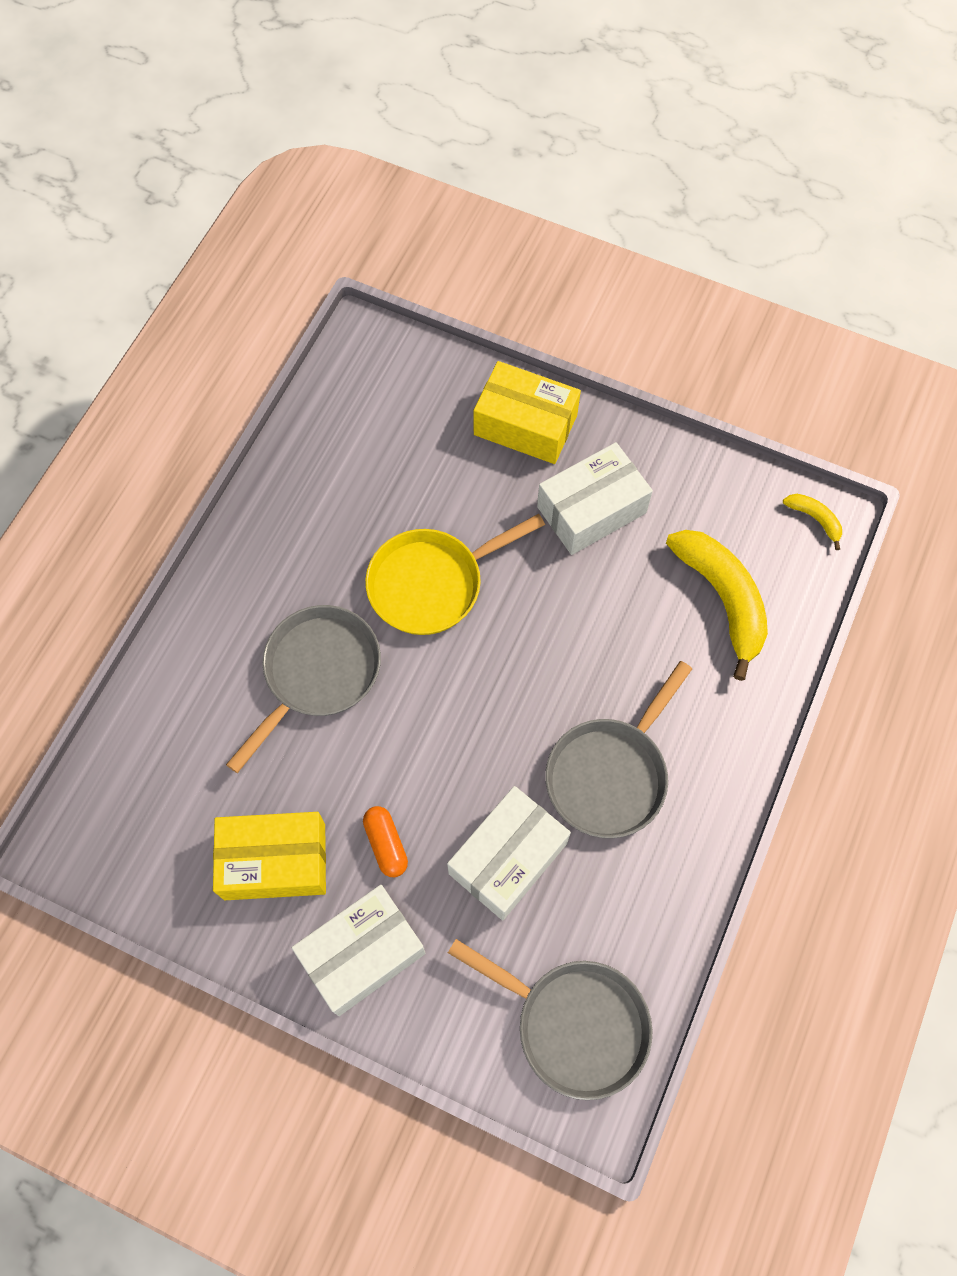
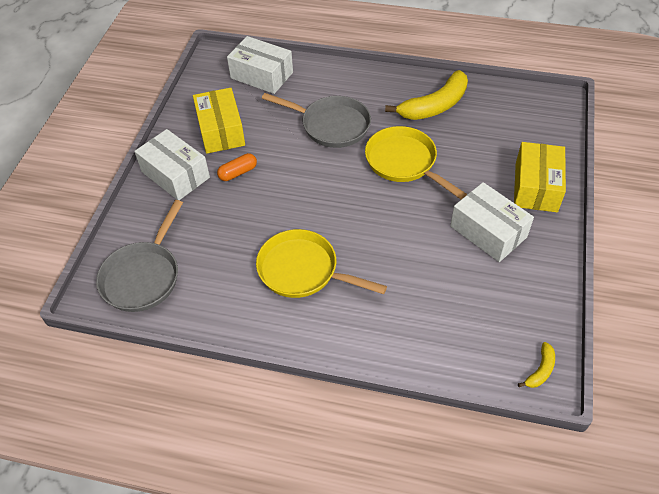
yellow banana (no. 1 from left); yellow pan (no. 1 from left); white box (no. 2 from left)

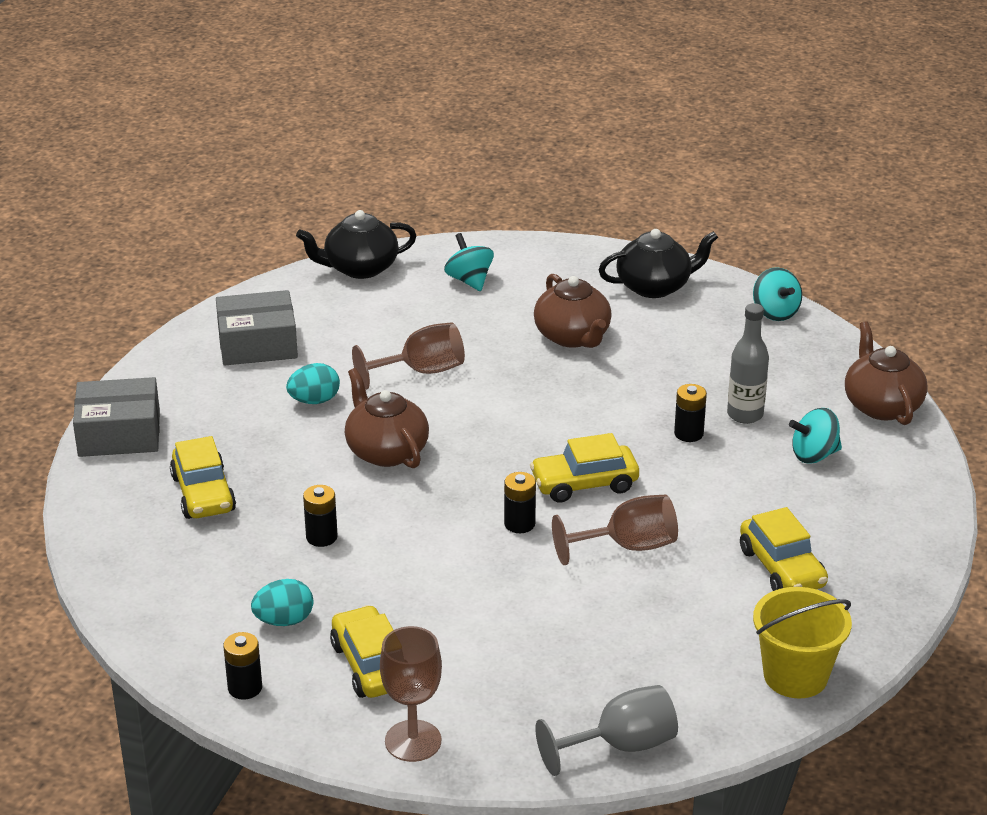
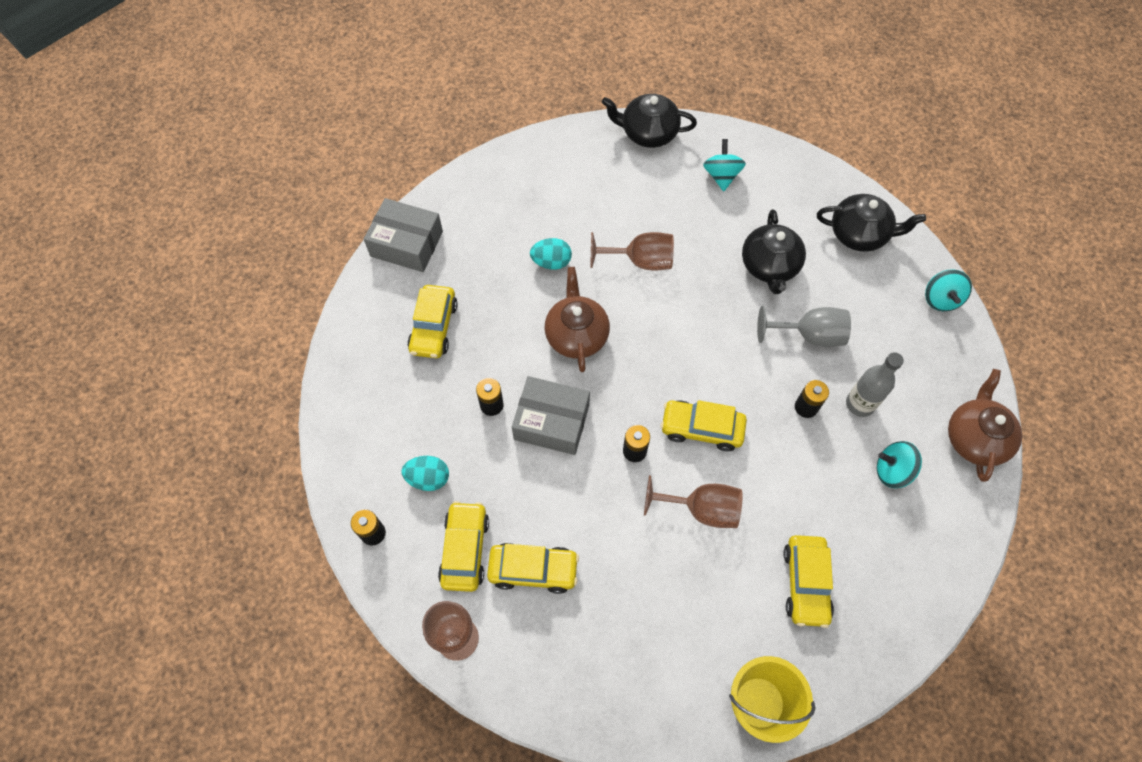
black teapot (no. 2 from left); grey box (no. 2 from left); grey goblet; yellow car (no. 3 from left)

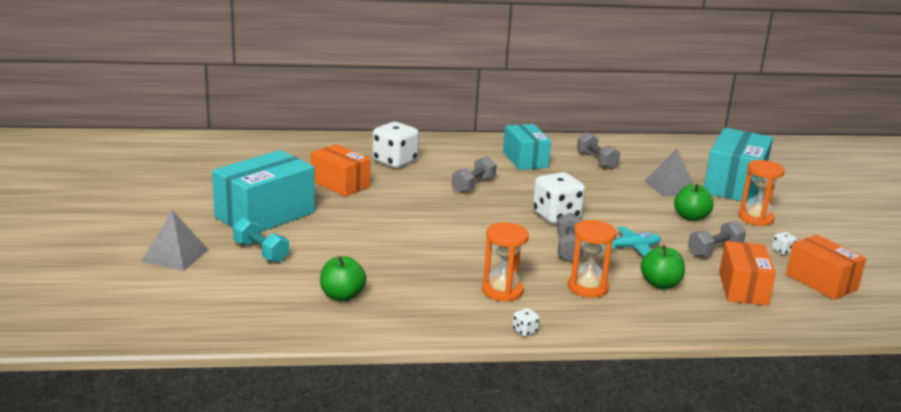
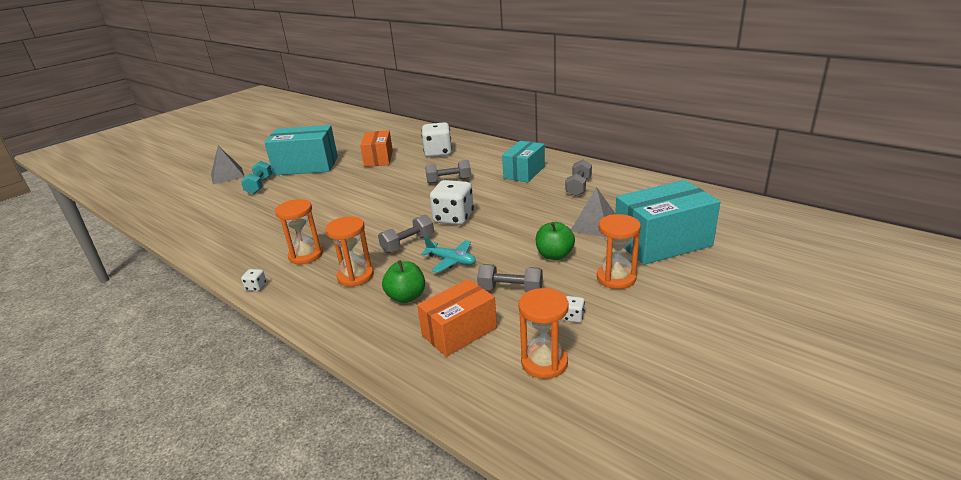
orange hourglass (no. 3 from left); green apple (no. 1 from left in the first image)

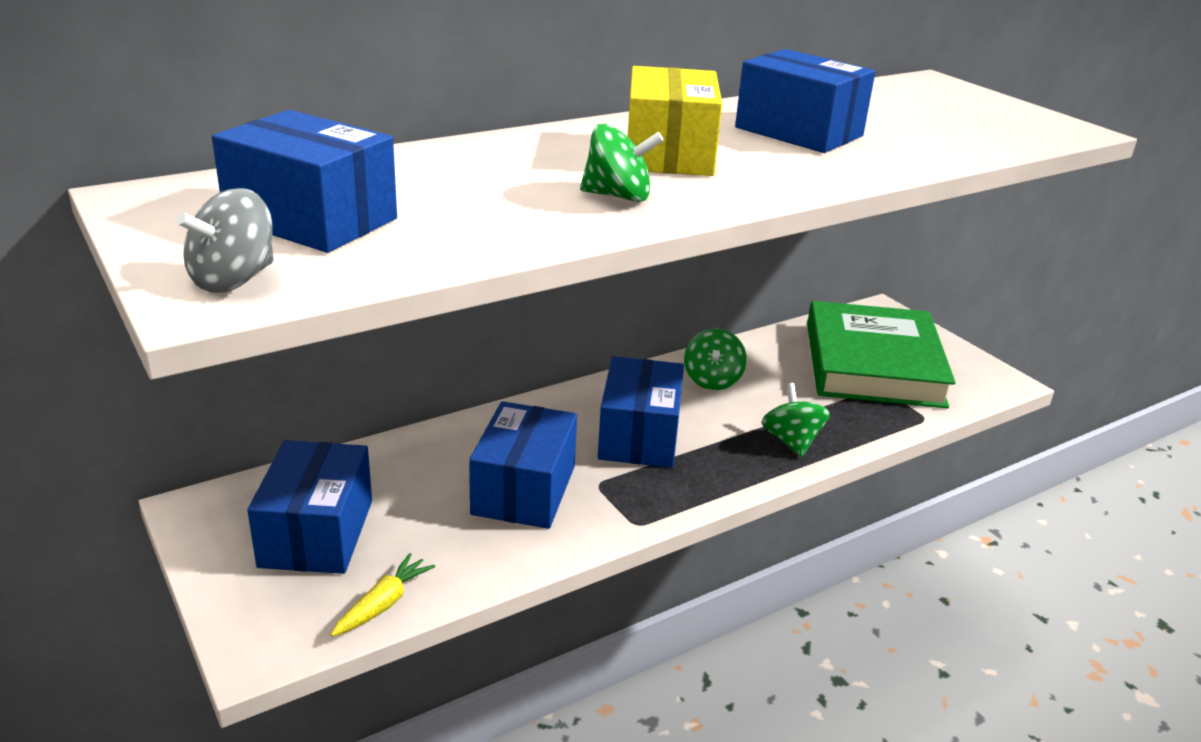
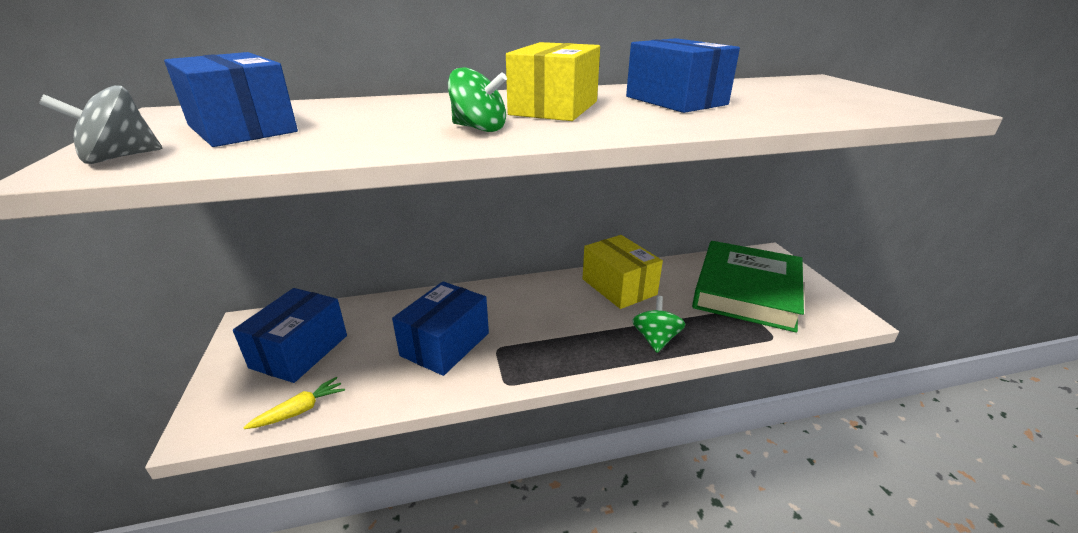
yellow box (no. 2 from left); blue box (no. 4 from left in the first image)

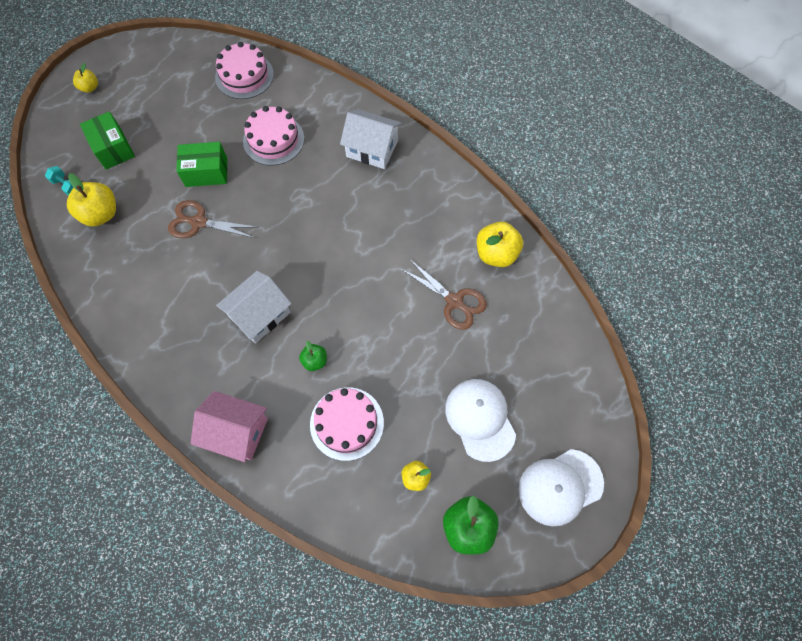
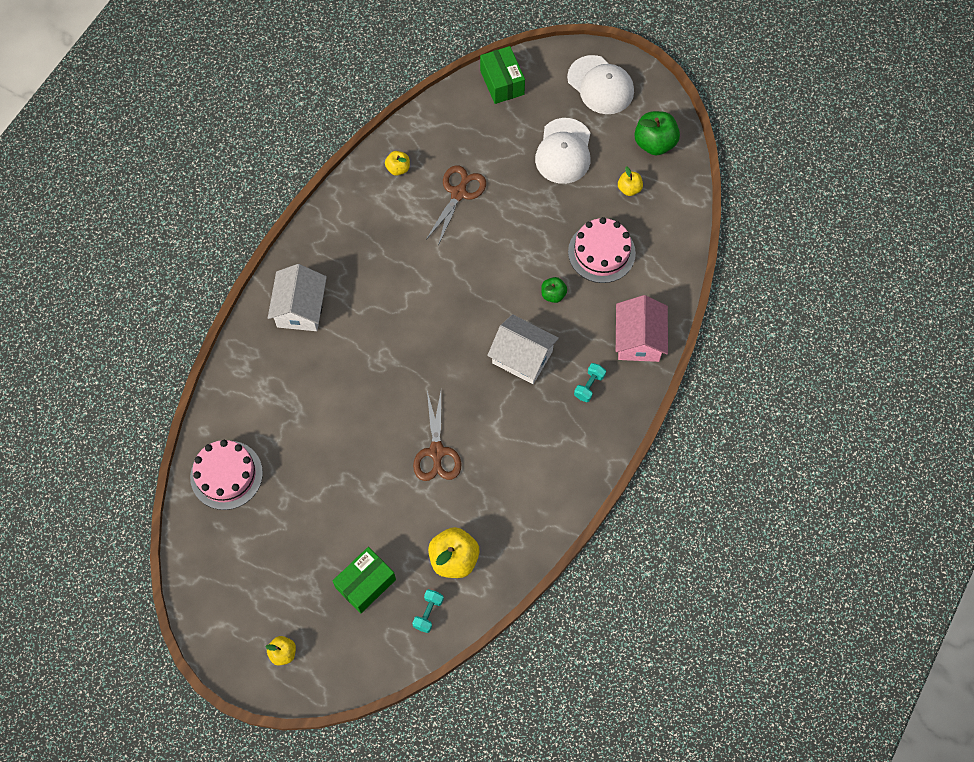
pink cake (no. 2 from left in the first image); green box (no. 2 from left); yellow apple (no. 2 from left); white cap (no. 1 from left); turquoise dumbbell (no. 2 from left)

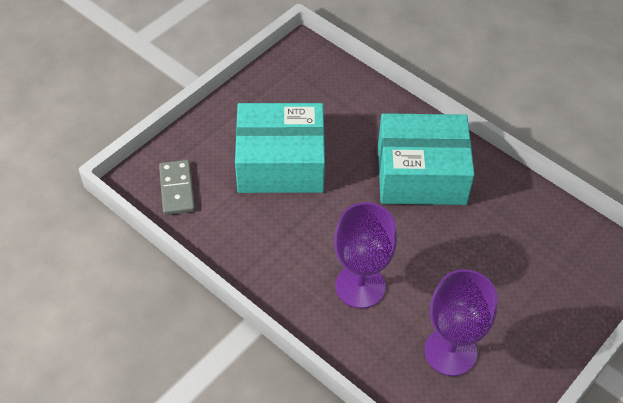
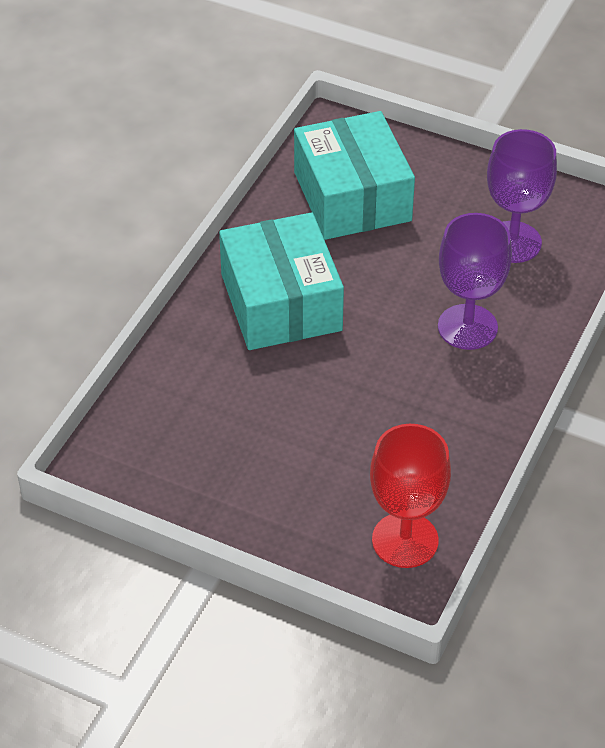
turquoise box (no. 2 from left); red goblet

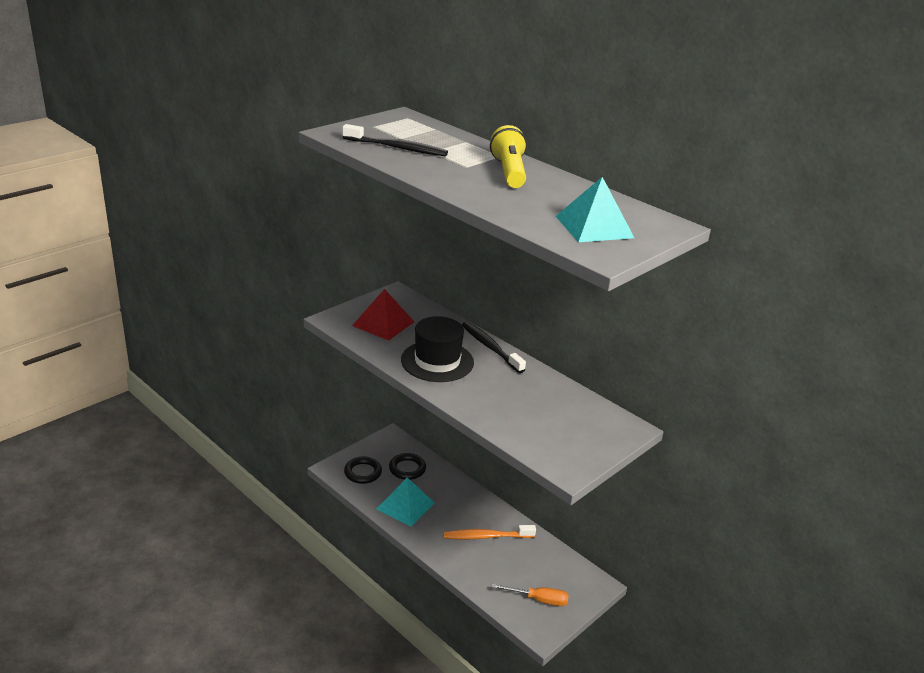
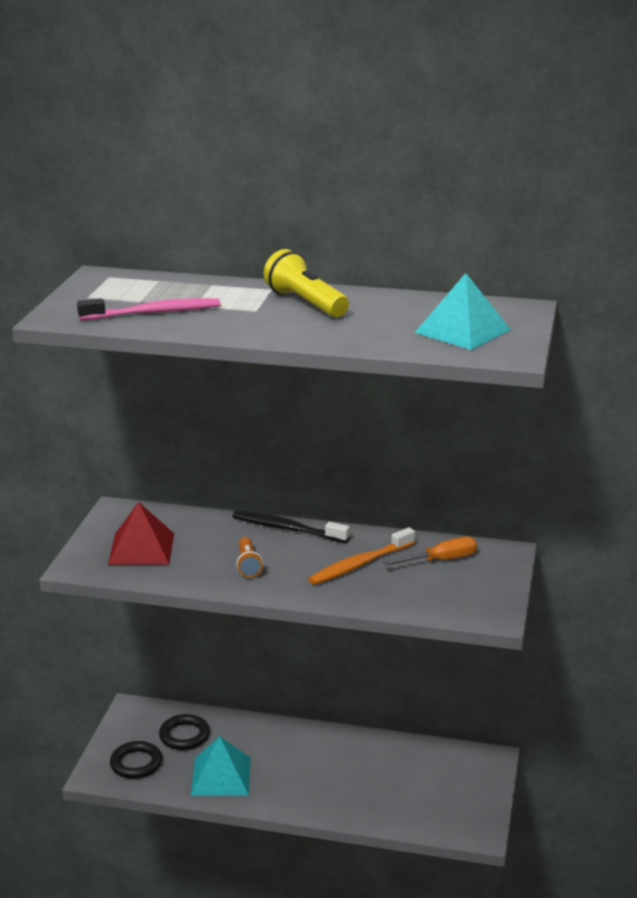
pink toothbrush; orange flashlight; orange toothbrush; orange screwdriver

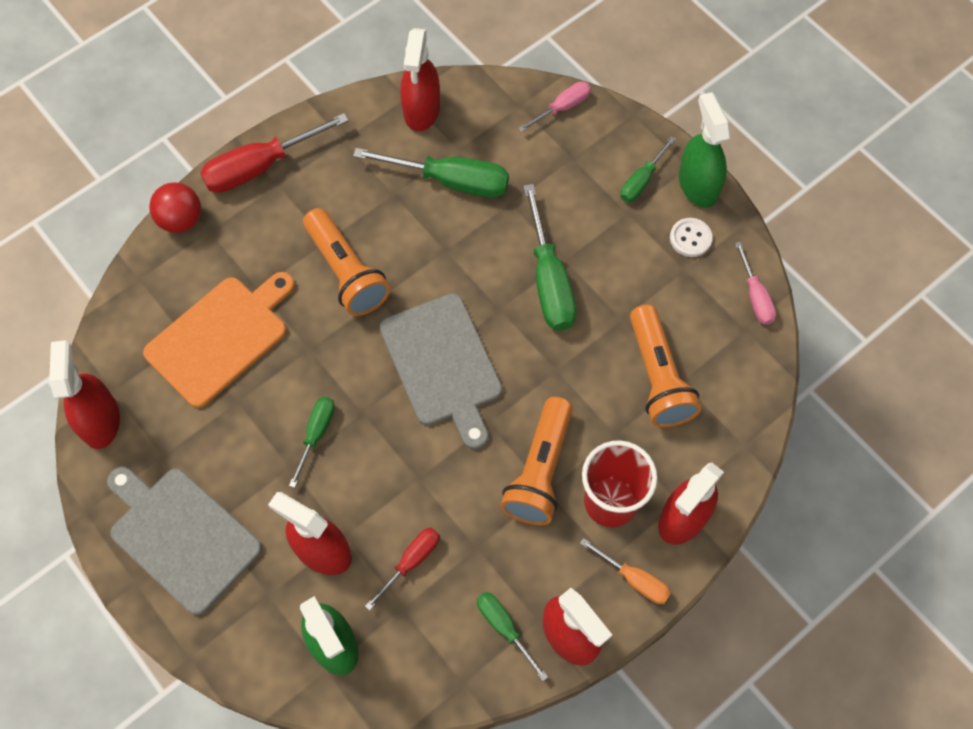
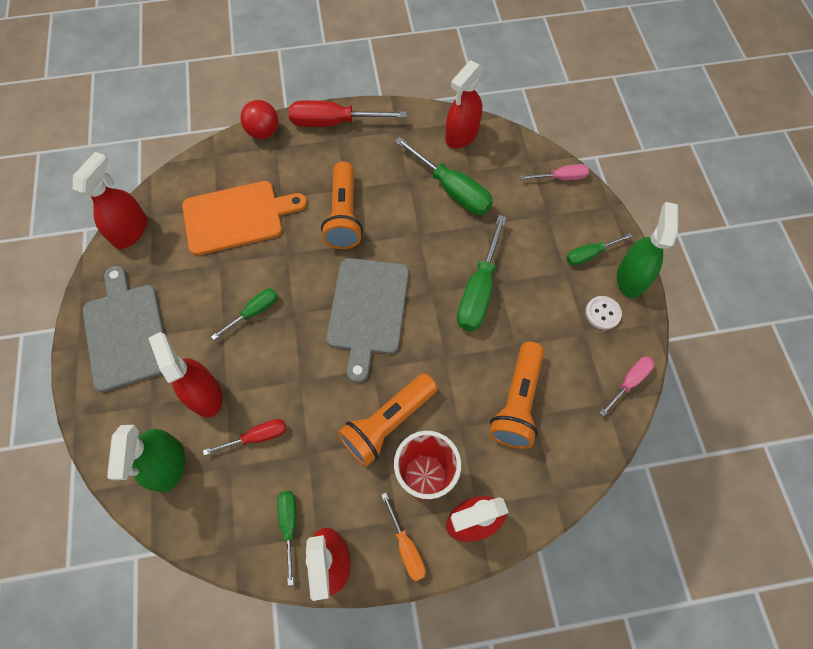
pink screwdriver (no. 2 from left)

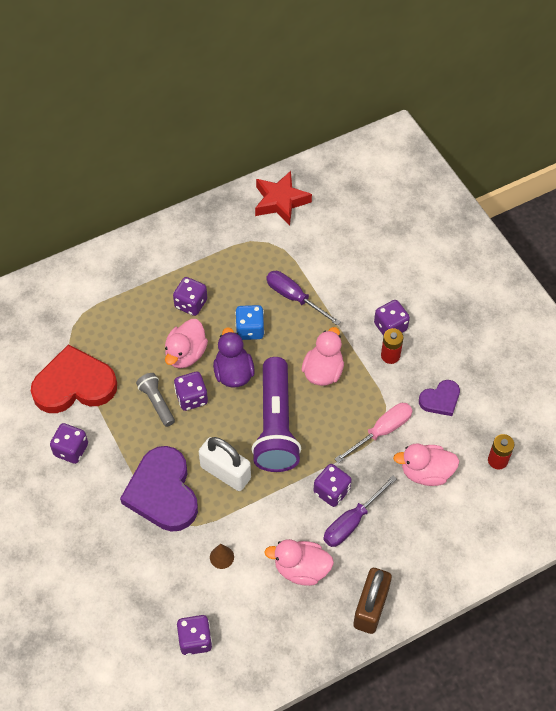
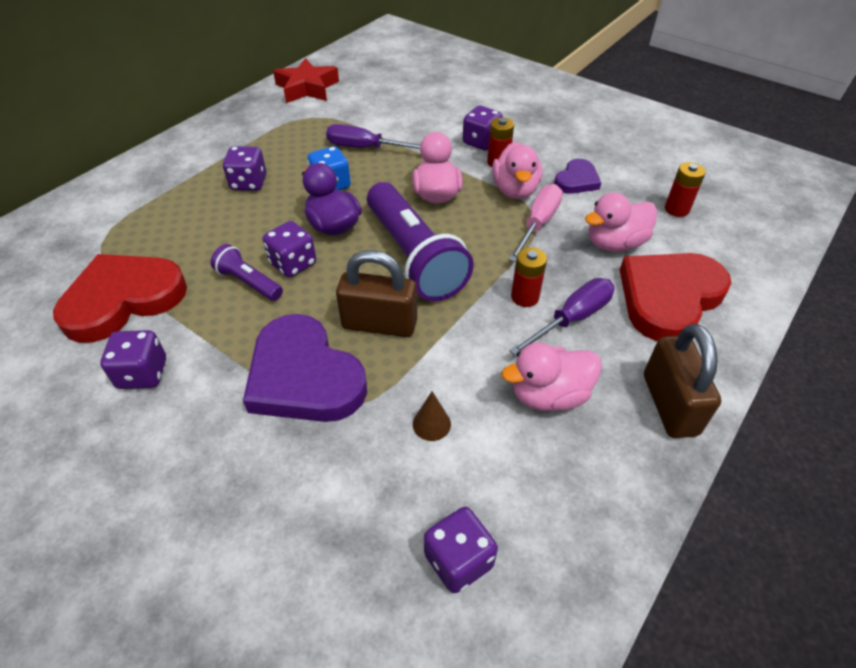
pink duck (no. 2 from left); purple flashlight (no. 1 from left); brown padlock (no. 1 from left); red battery (no. 2 from left); purple screwdriver (no. 2 from left); red heart (no. 2 from left)

